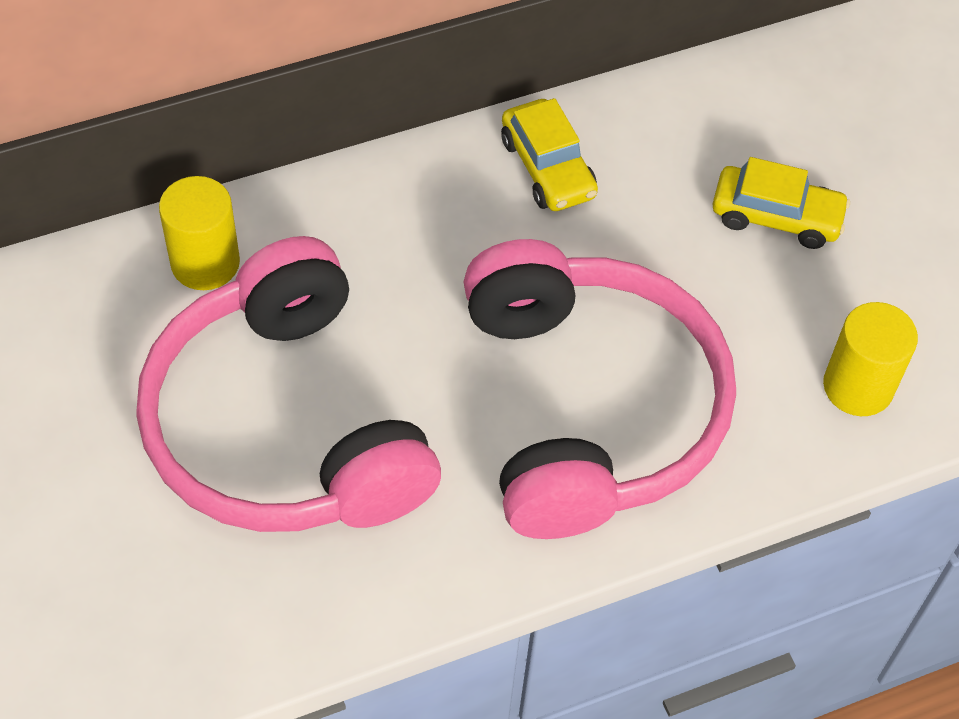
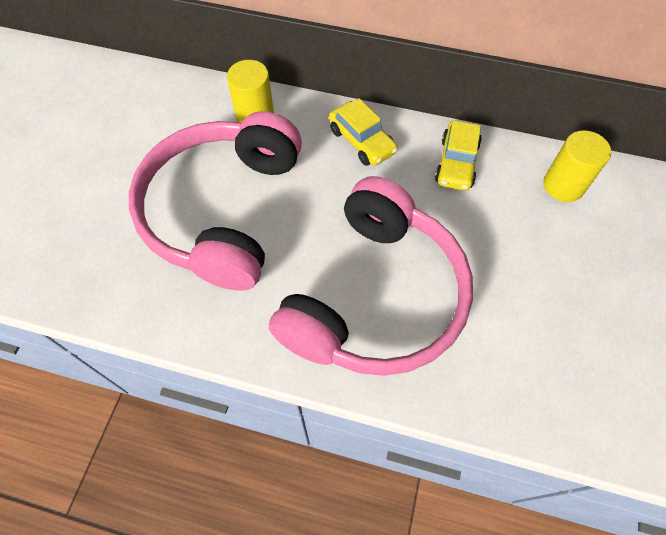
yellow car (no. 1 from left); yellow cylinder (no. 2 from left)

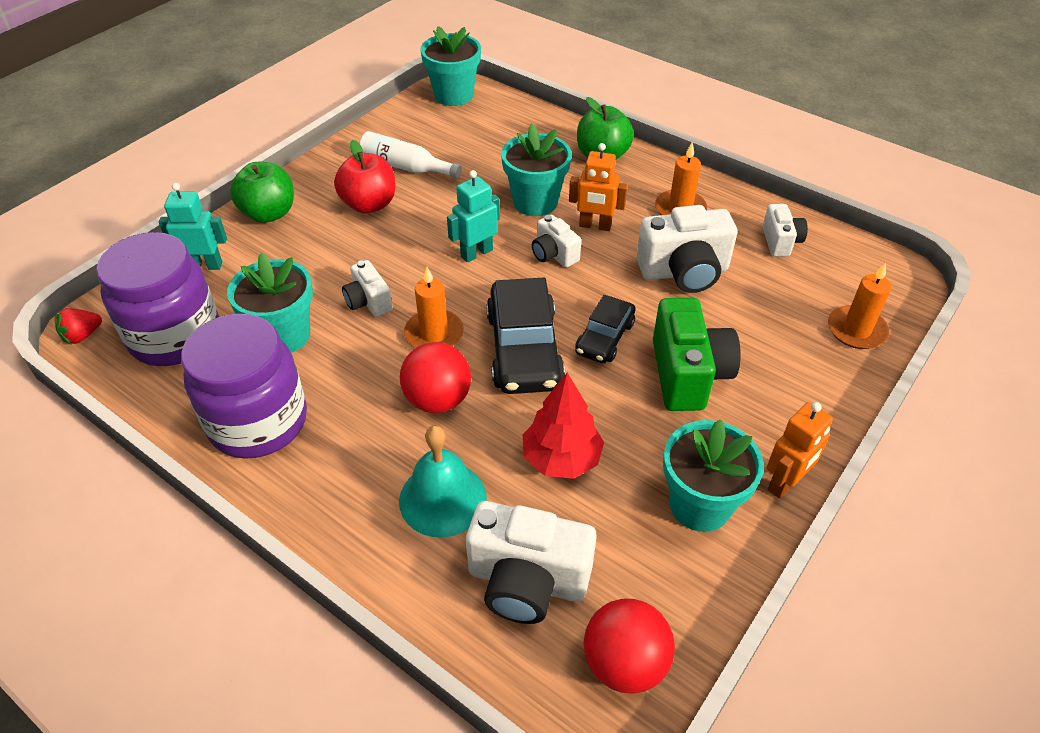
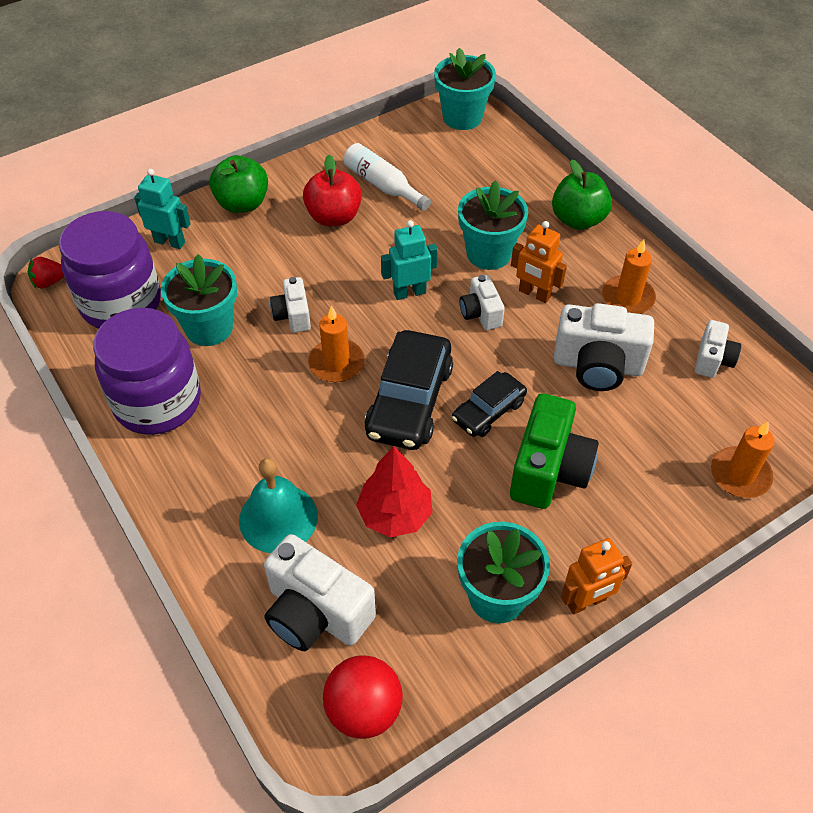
red ball (no. 1 from left in the first image)

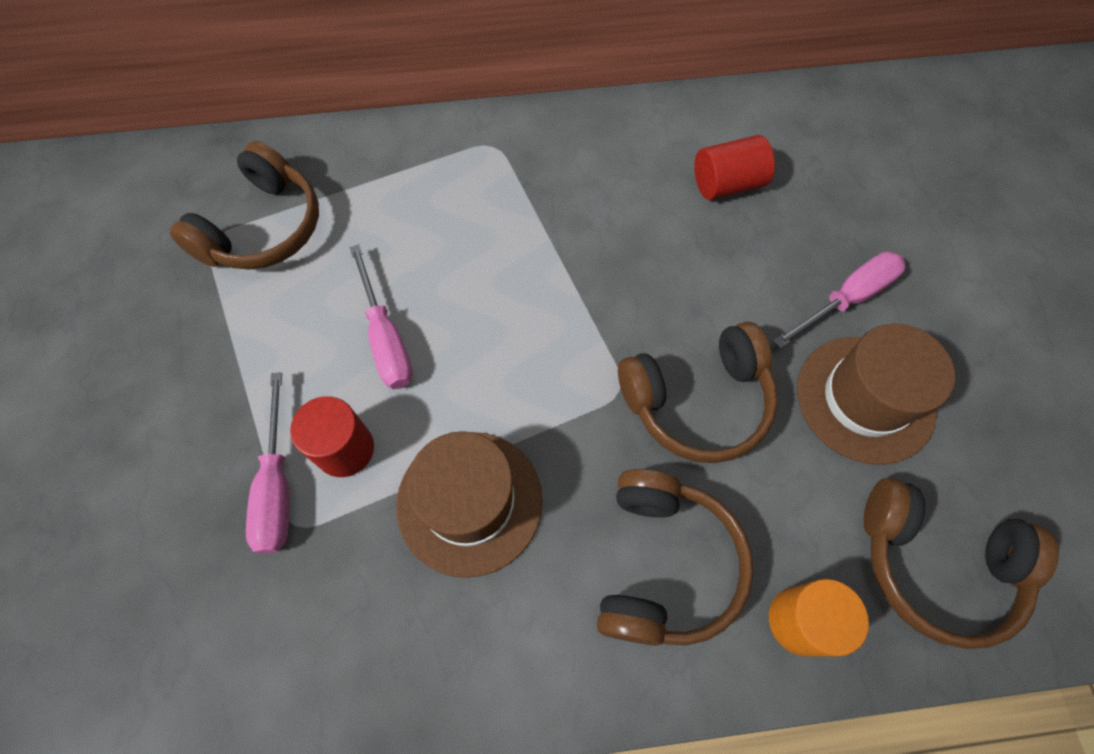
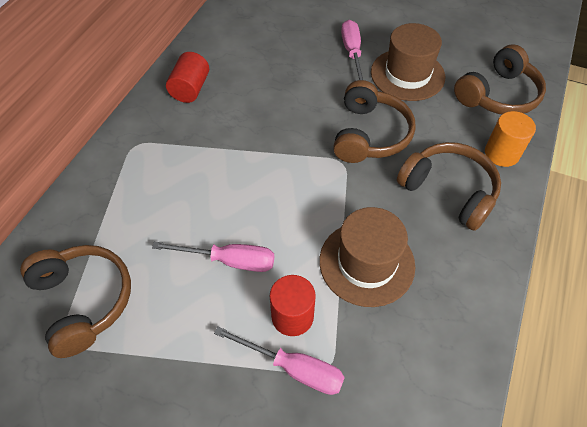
red cylinder (no. 1 from left)

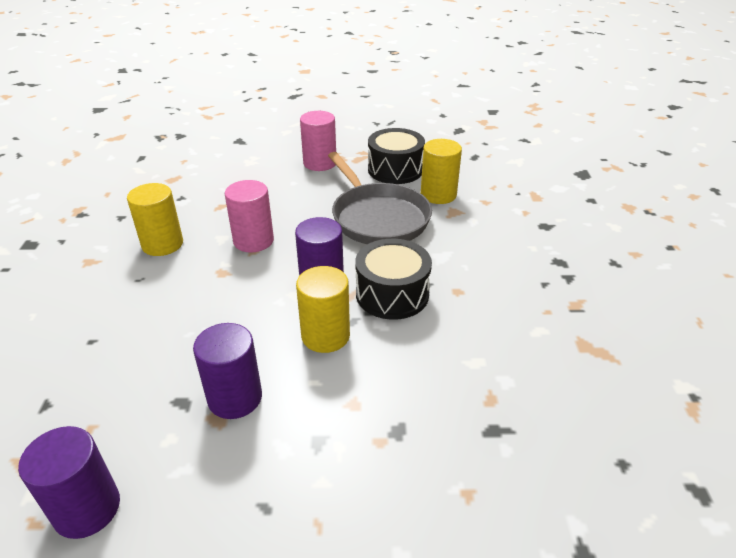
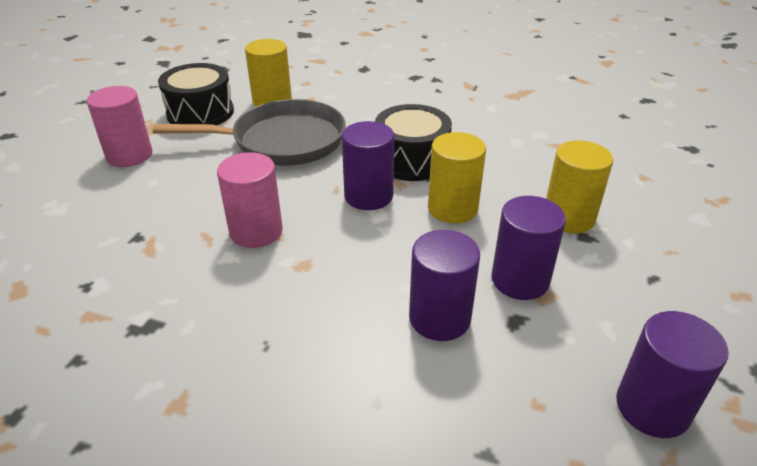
yellow cylinder (no. 3 from left); purple cylinder (no. 2 from left)

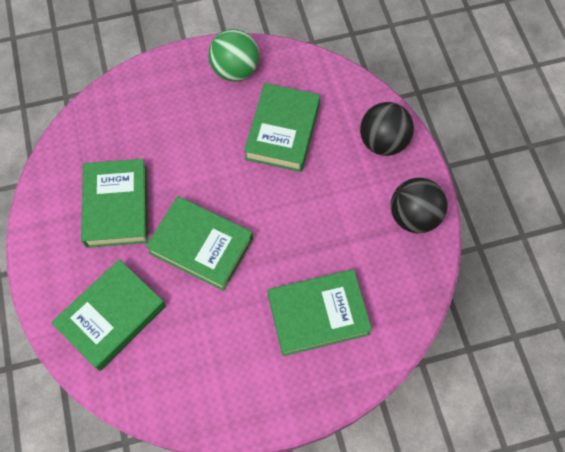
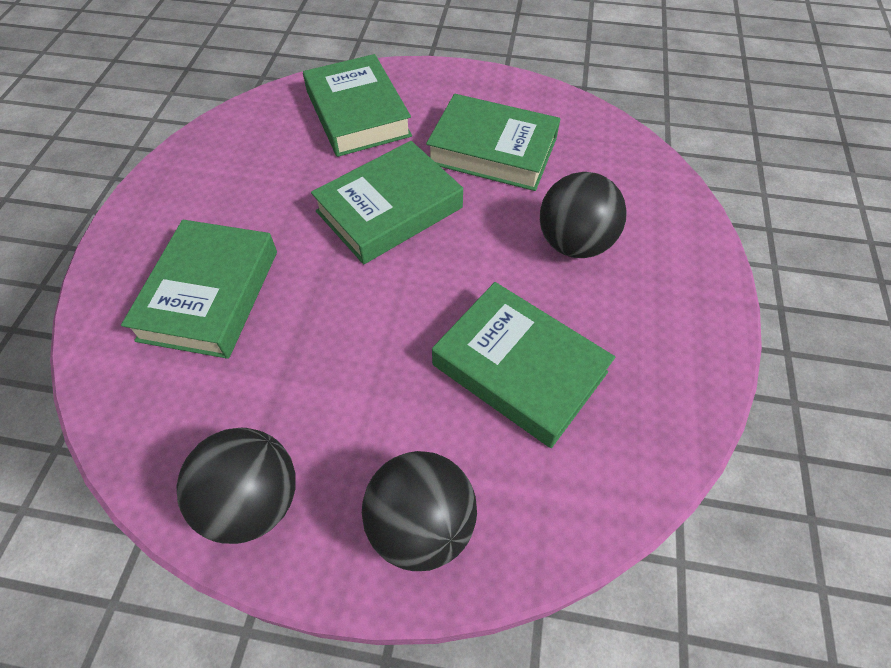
green ball; black ball (no. 3 from left)

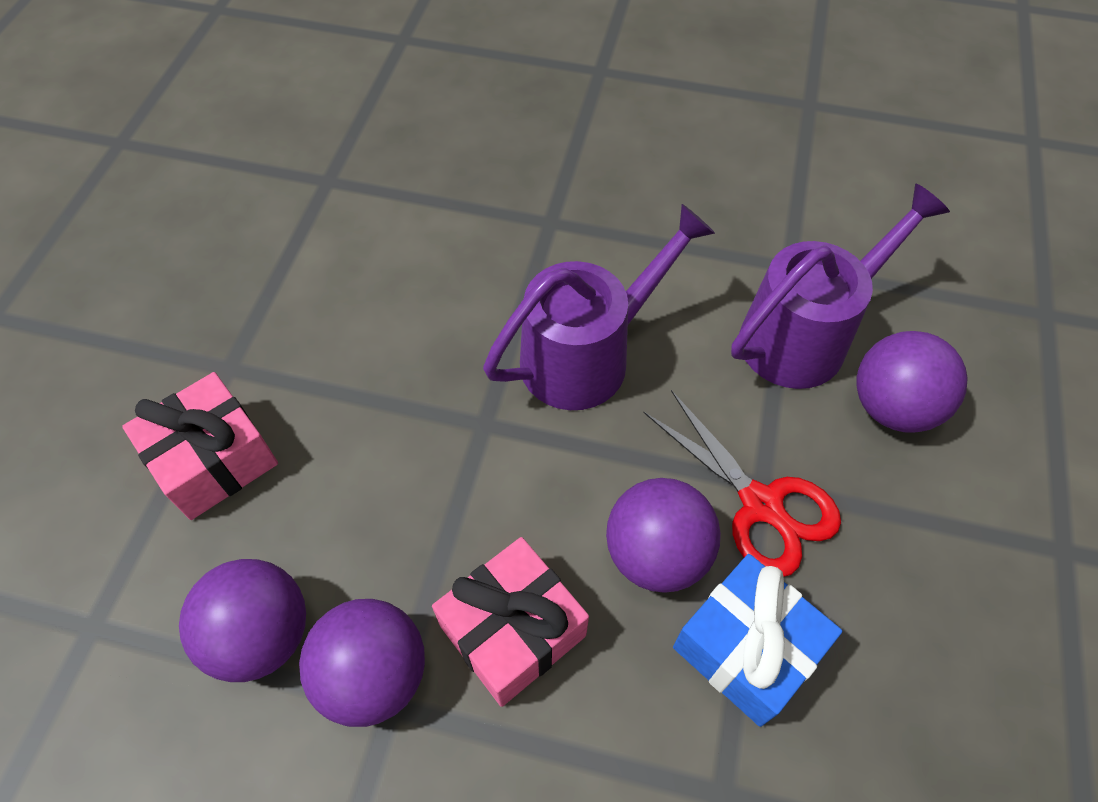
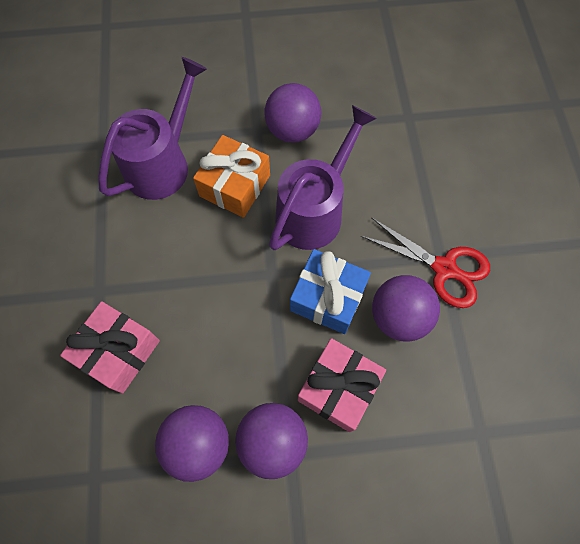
purple watering can (no. 1 from left); purple ball (no. 3 from left); blue gift; orange gift

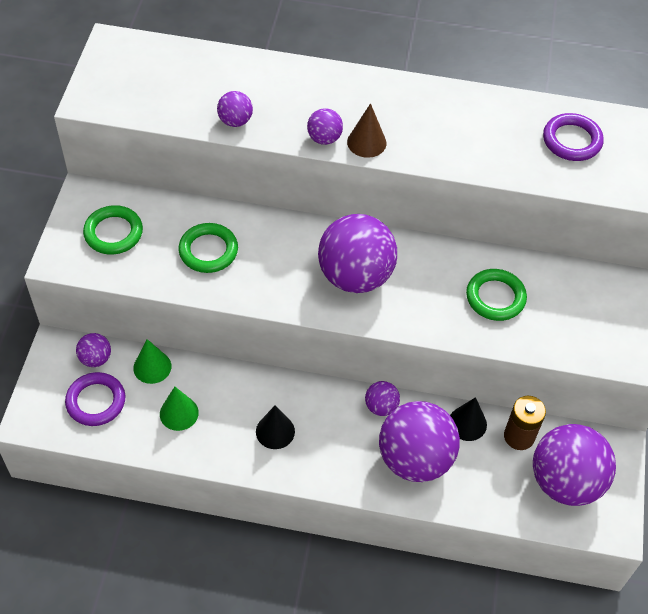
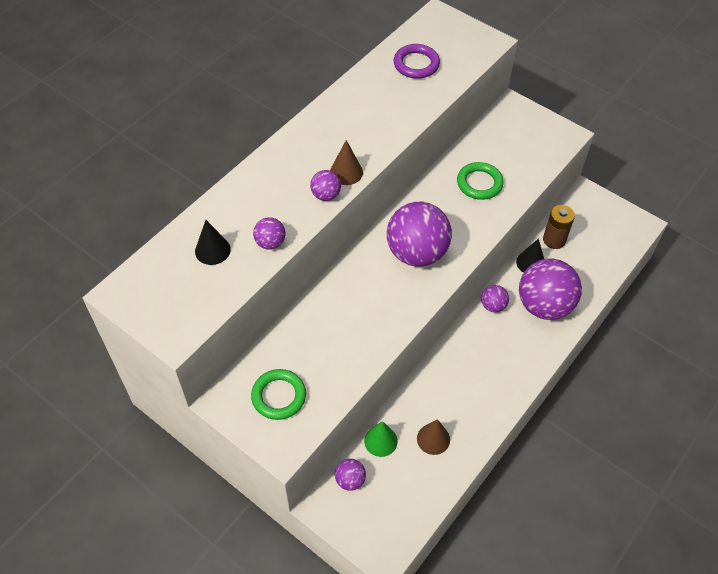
green ring (no. 2 from left in the first image); purple ring (no. 1 from left in the first image); brown cone (no. 2 from left); black cone (no. 1 from left); purple ball (no. 7 from left in the first image)

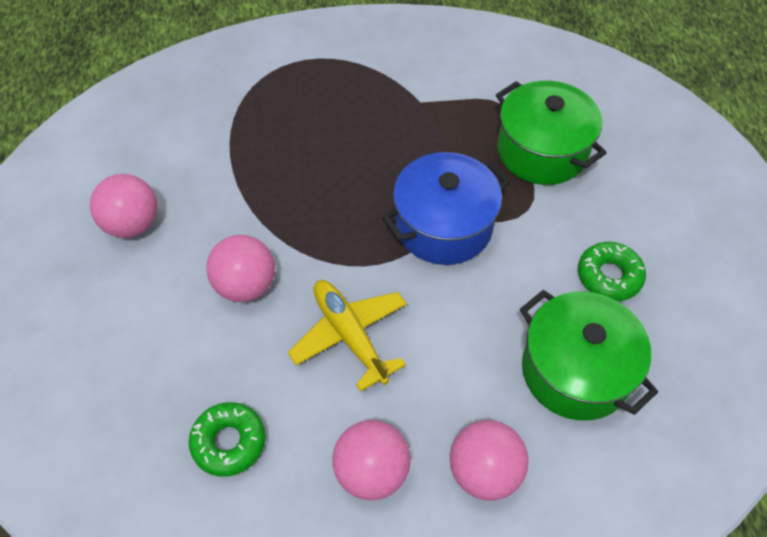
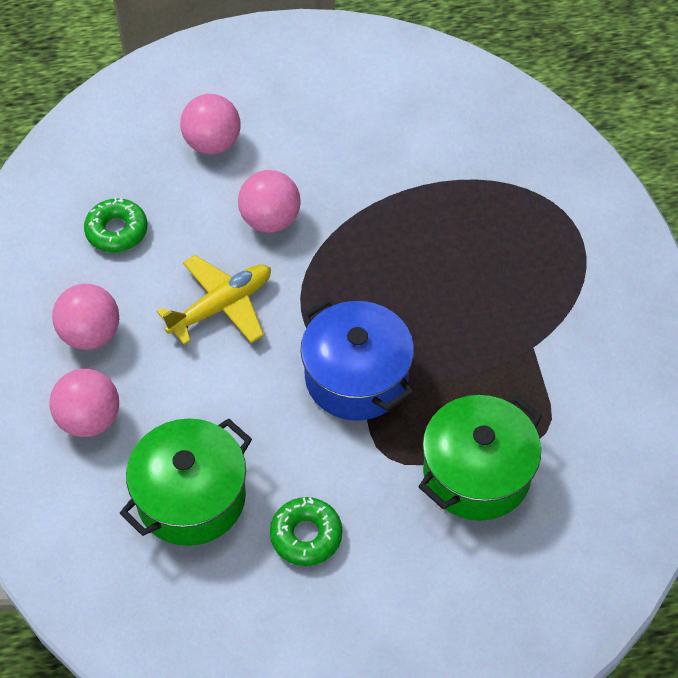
pink ball (no. 3 from left)

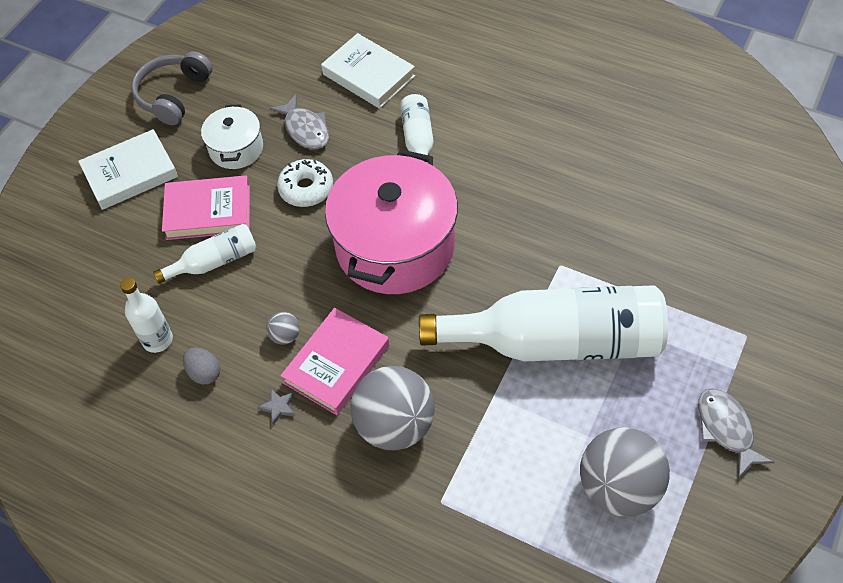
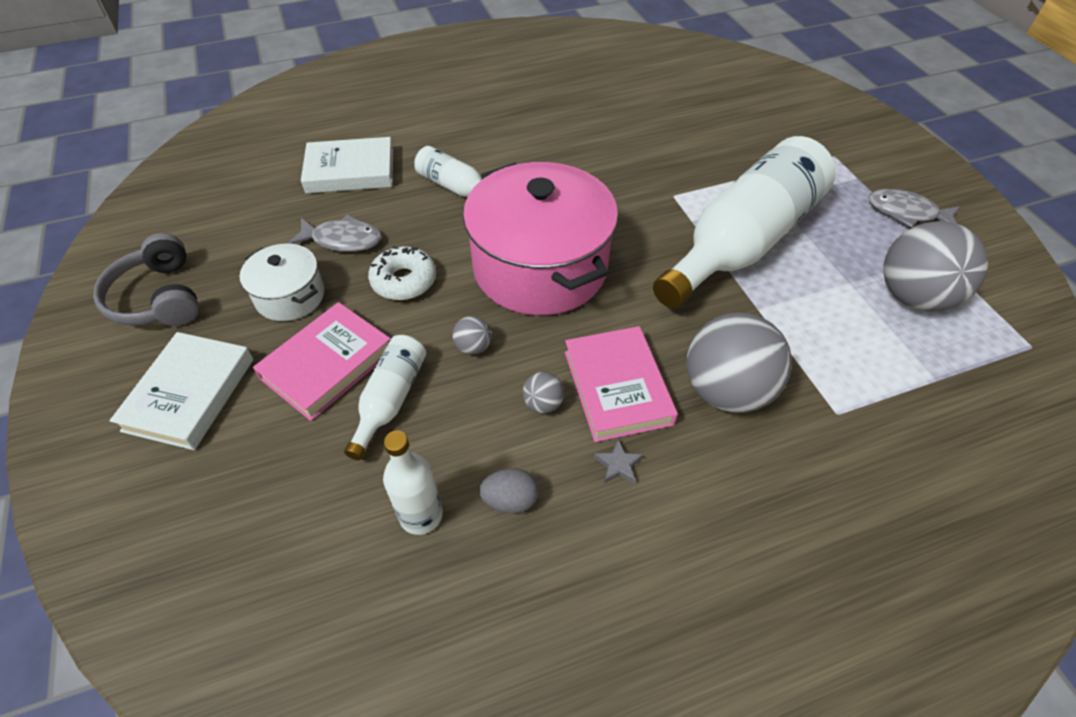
grey ball (no. 1 from left)

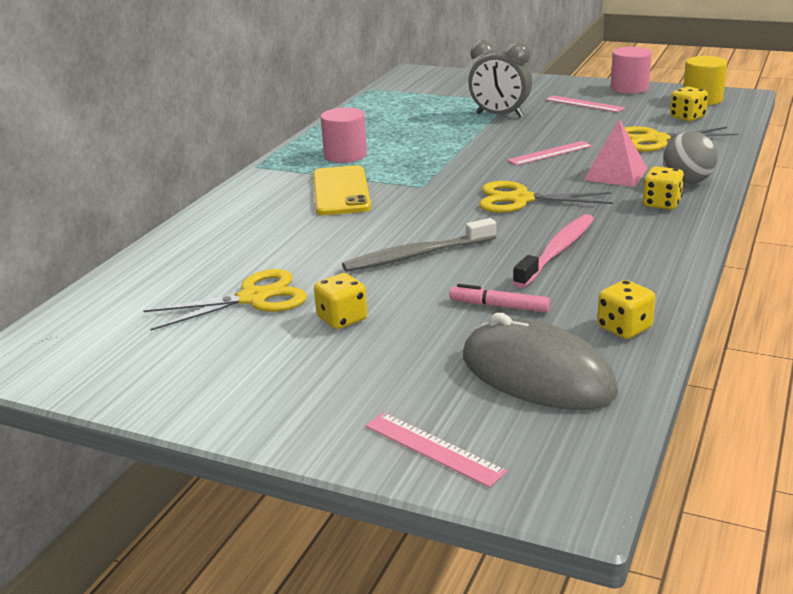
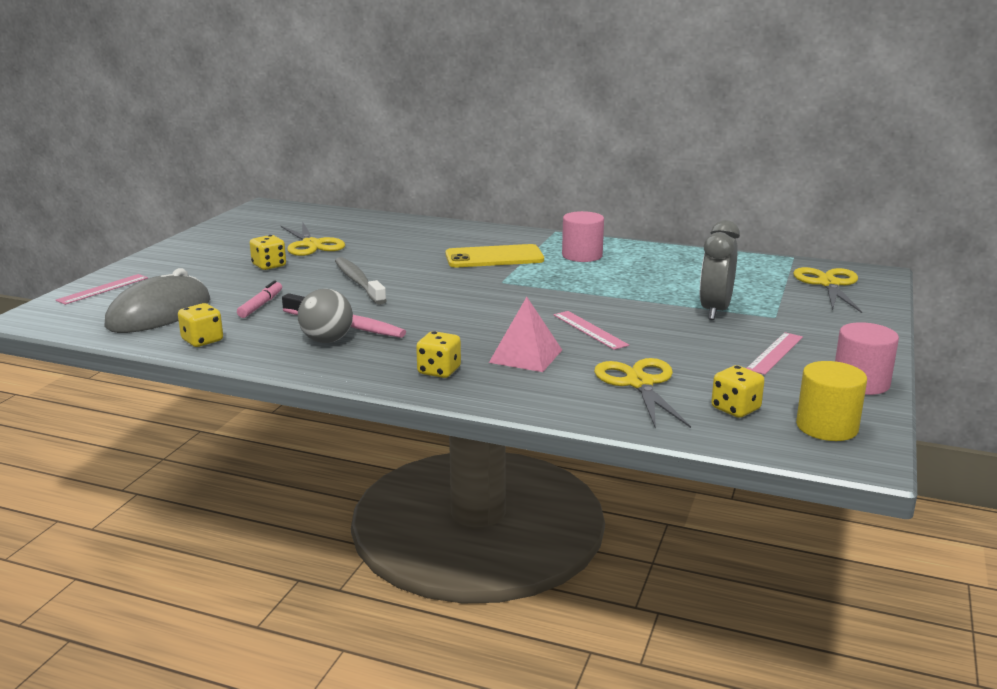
grey ball; yellow scissors (no. 3 from left)

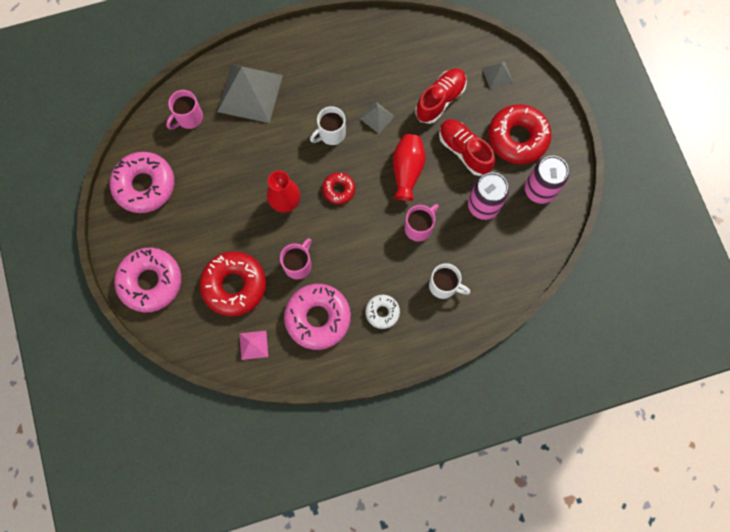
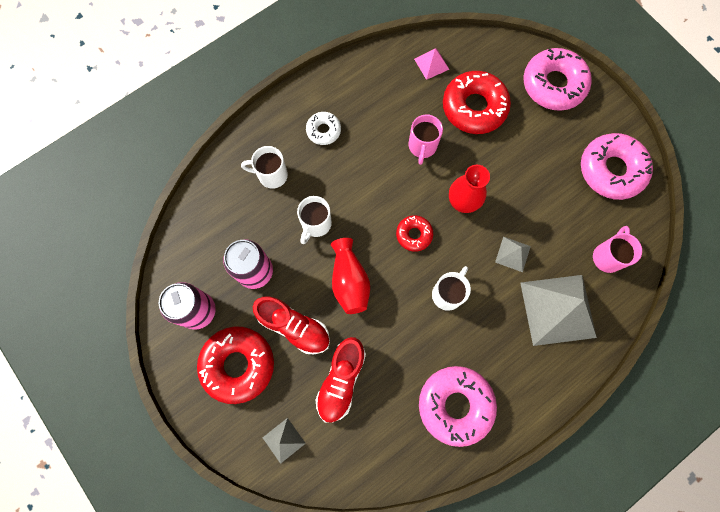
grey pyramid (no. 2 from left); white mug (no. 2 from left); pink donut (no. 1 from left)

